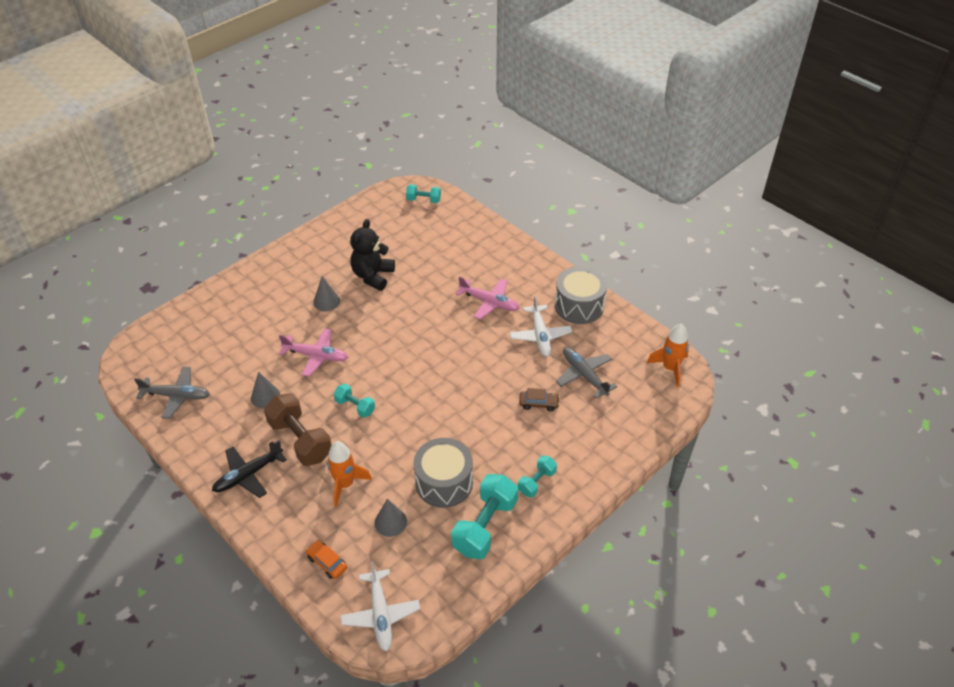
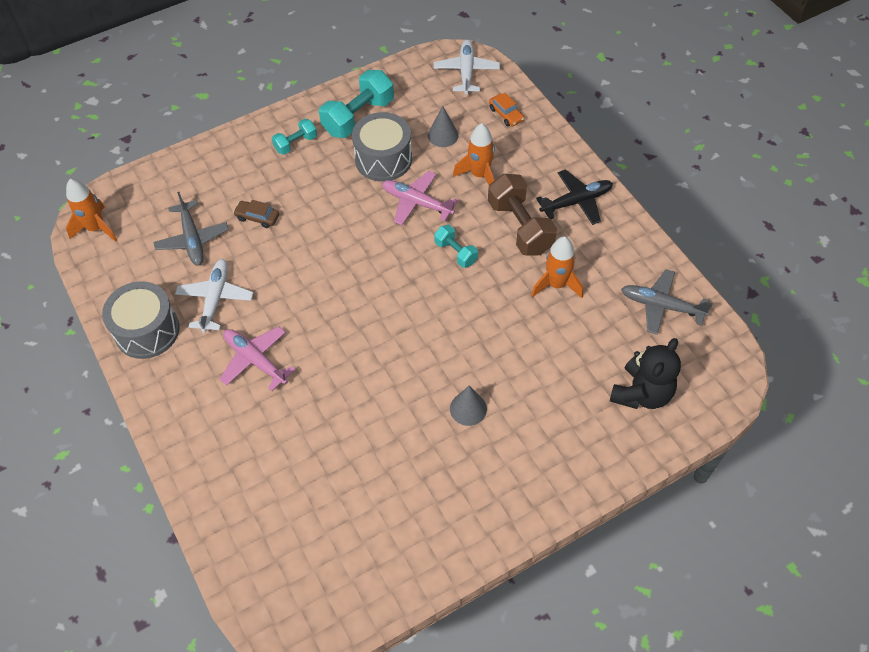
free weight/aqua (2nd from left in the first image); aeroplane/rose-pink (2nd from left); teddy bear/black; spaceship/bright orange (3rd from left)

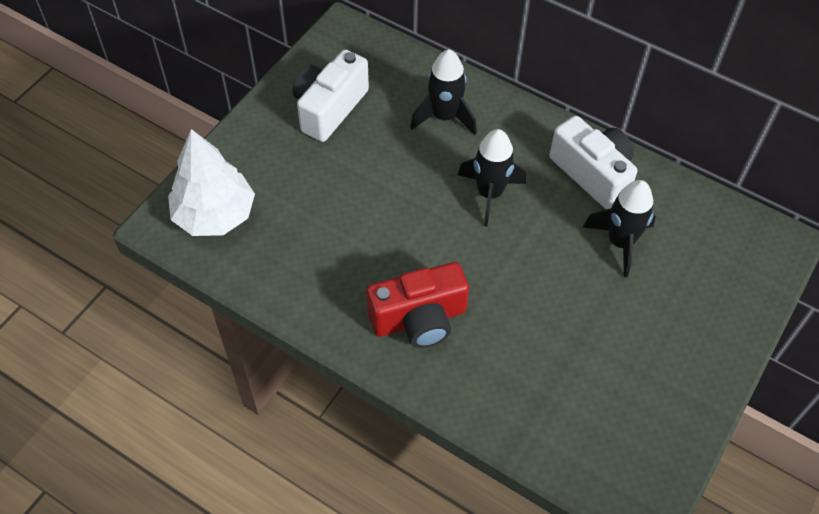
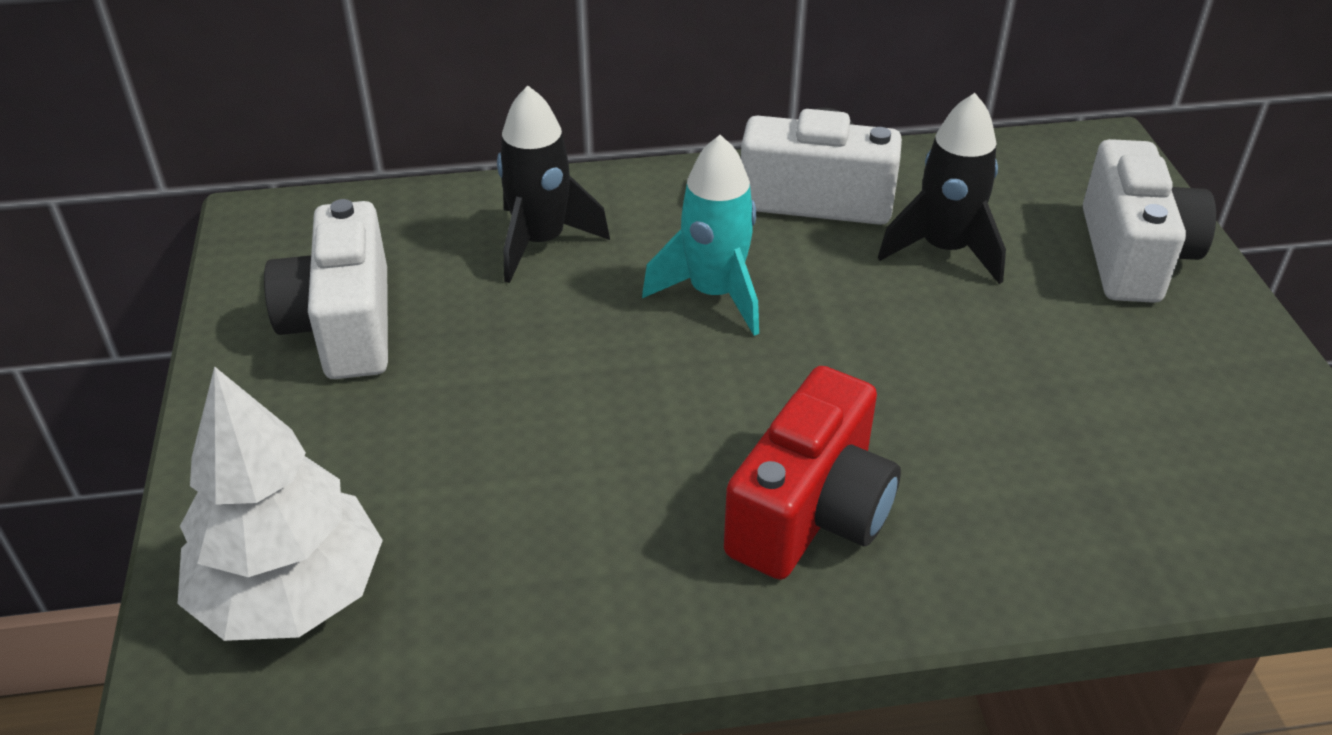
compact camera/white (3rd from left); spaceship/aqua

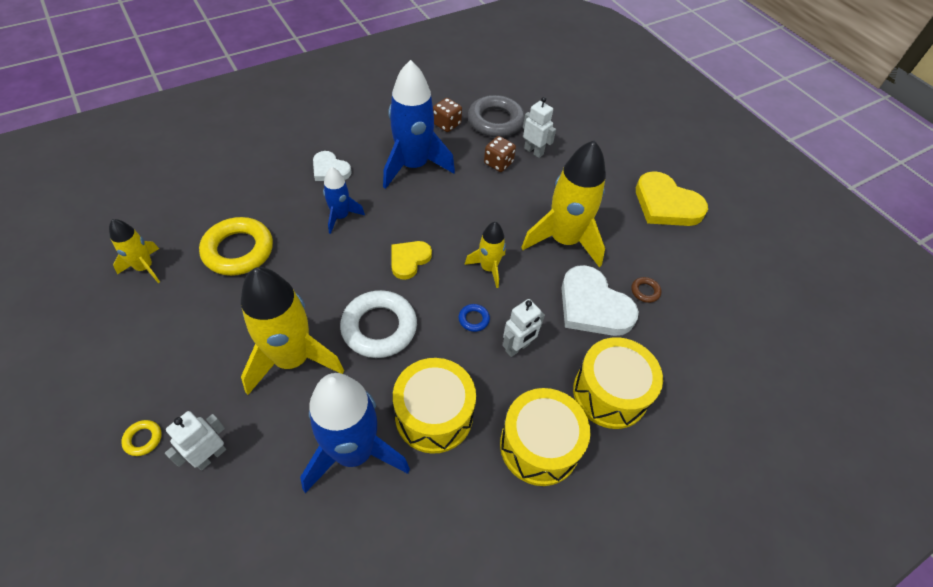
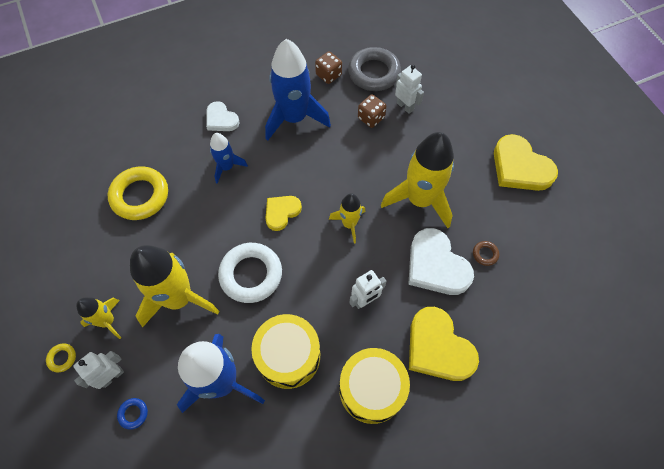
spaceship/yellow (1st from left); hoop/blue; love heart/yellow (2nd from left)

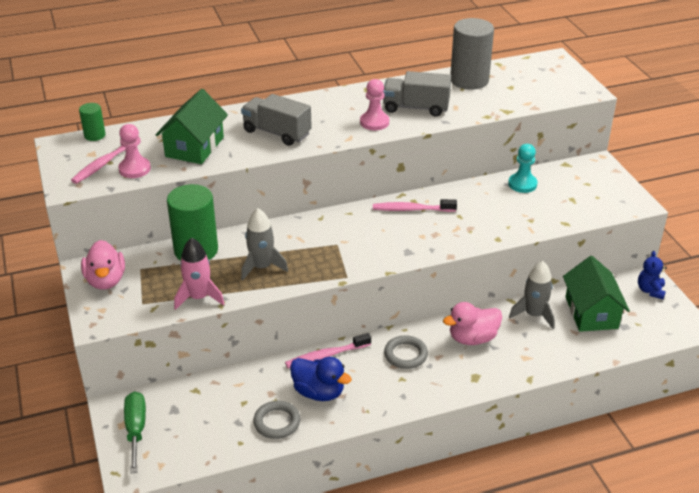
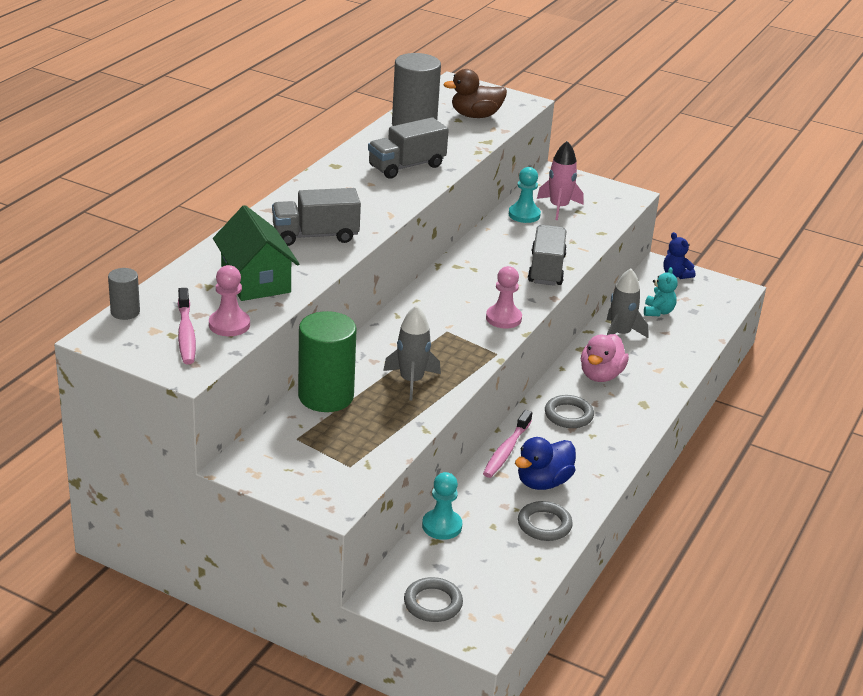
rubber duck/rose-pink (1st from left in the first image); toothbrush/rose-pink (3rd from left in the first image); pawn/aqua (1st from left); rubber duck/brown; truck/grey (3rd from left); spaceship/rose-pink; pawn/rose-pink (2nd from left); hoop/grey (1st from left); teddy bear/aqua; cylinder/grey (1st from left); rubber duck/blue

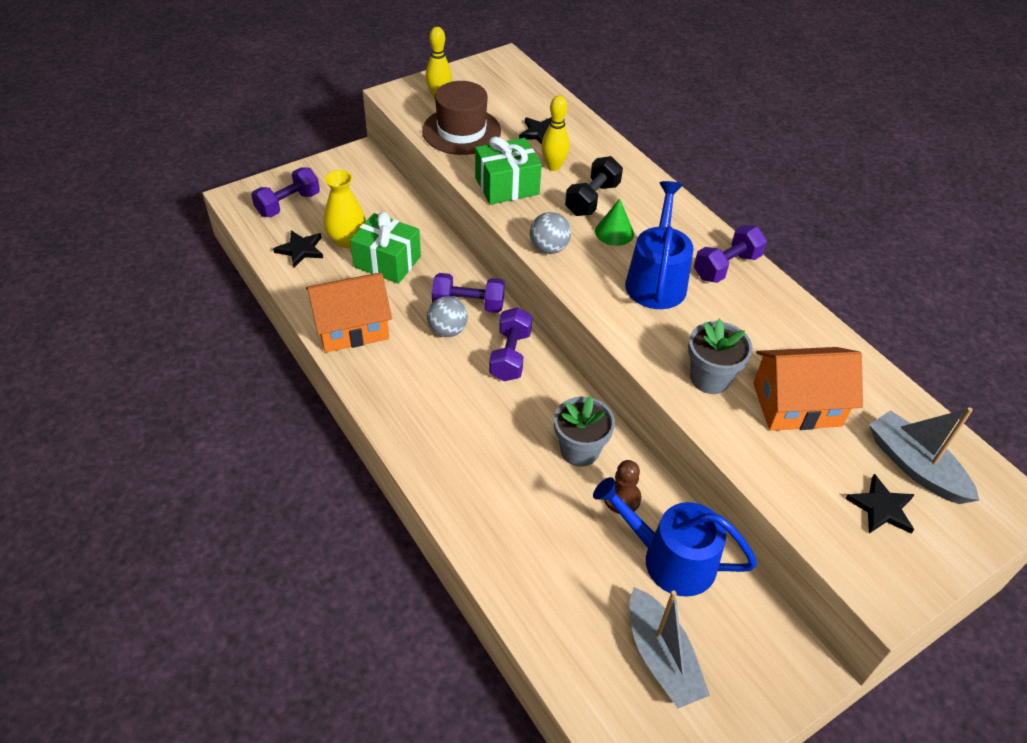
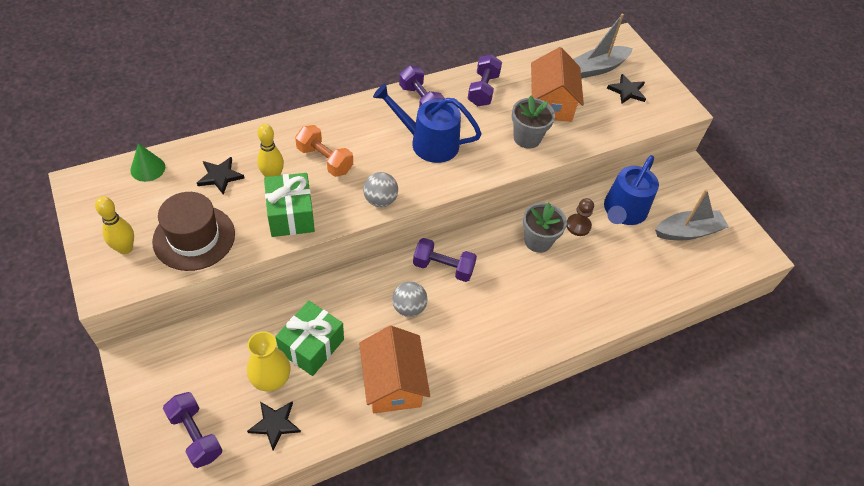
free weight/royal purple (4th from left); cone/leaf-green; free weight/bright orange

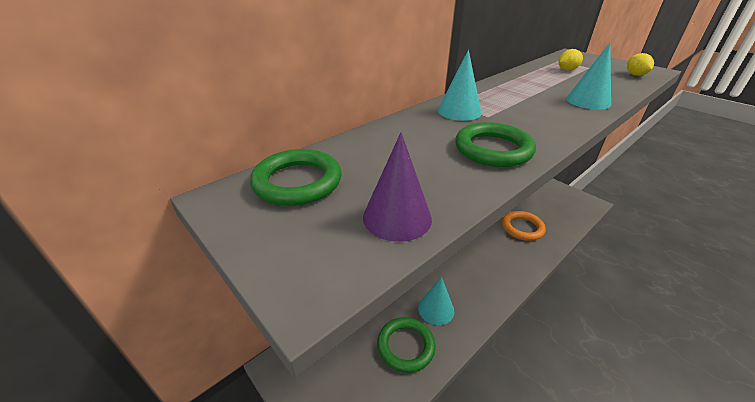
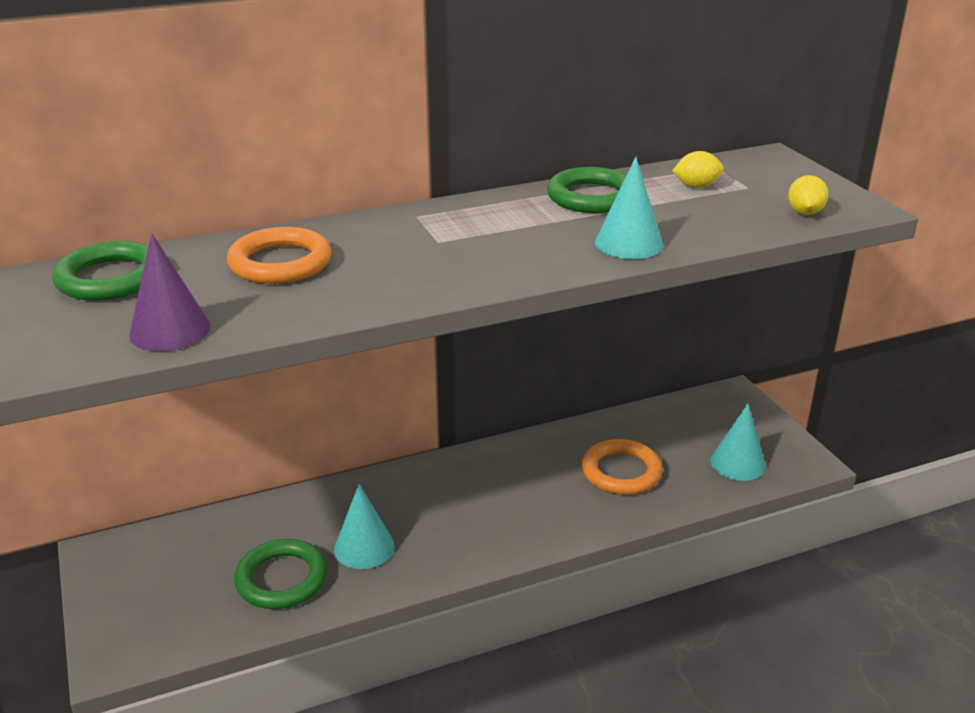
hoop/bright orange (1st from left); cone/aqua (3rd from left); hoop/leaf-green (3rd from left)

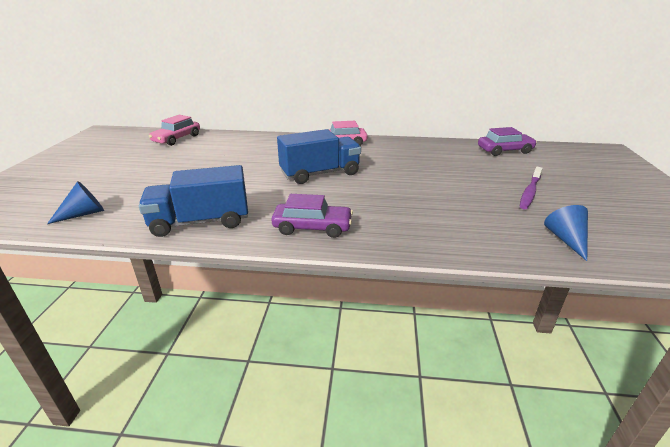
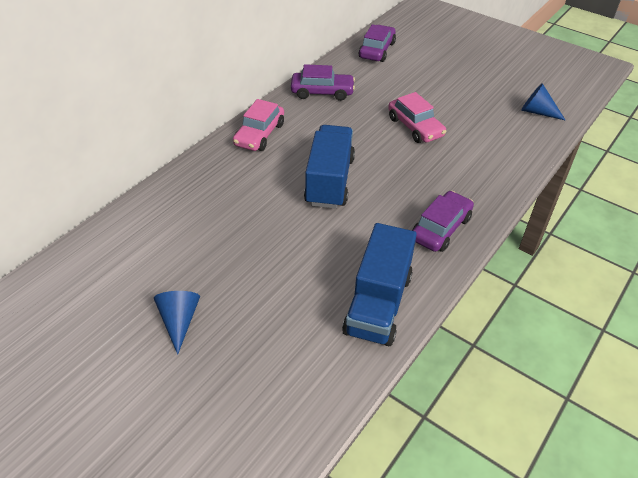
toothbrush/royal purple; toy car/royal purple (1st from left); cone/blue (1st from left); toy car/rose-pink (2nd from left)

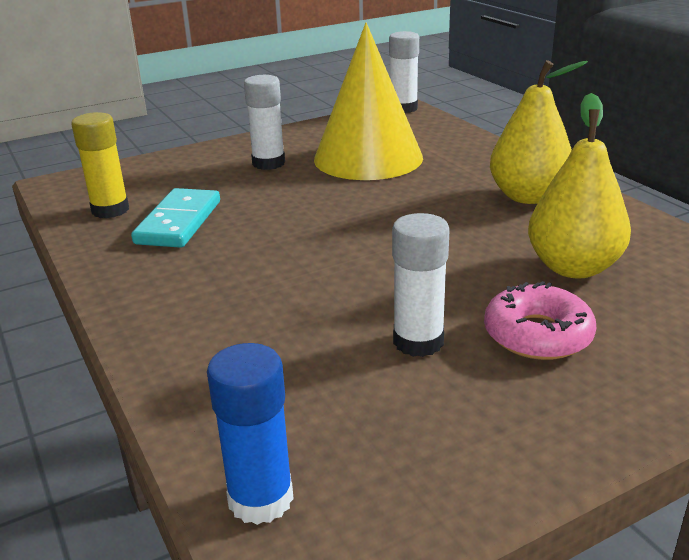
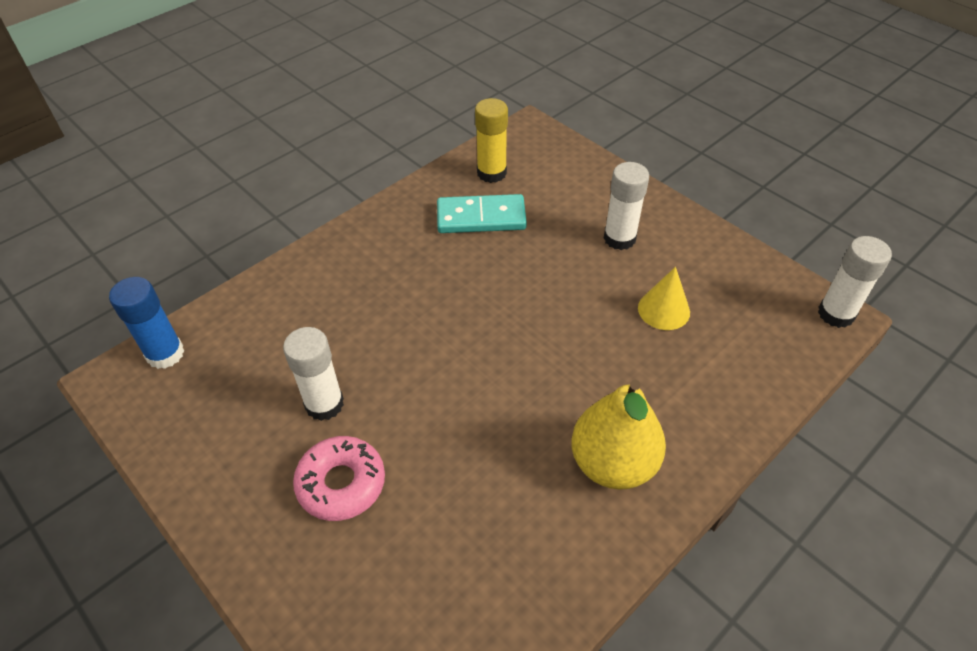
pear/yellow (2nd from left in the first image); cone/yellow

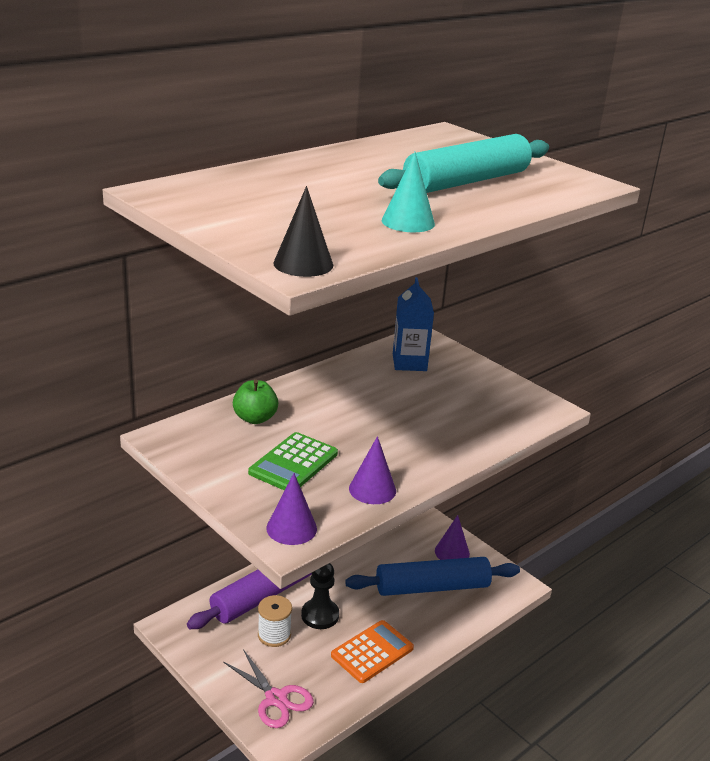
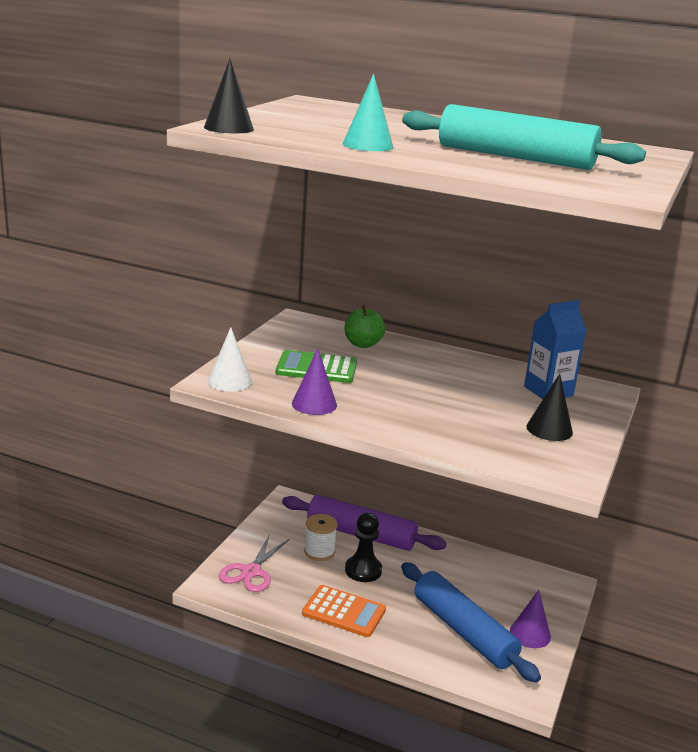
cone/black (2nd from left); cone/white

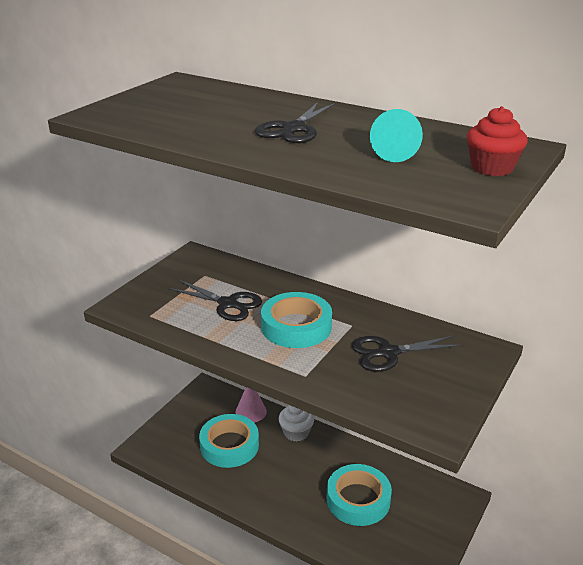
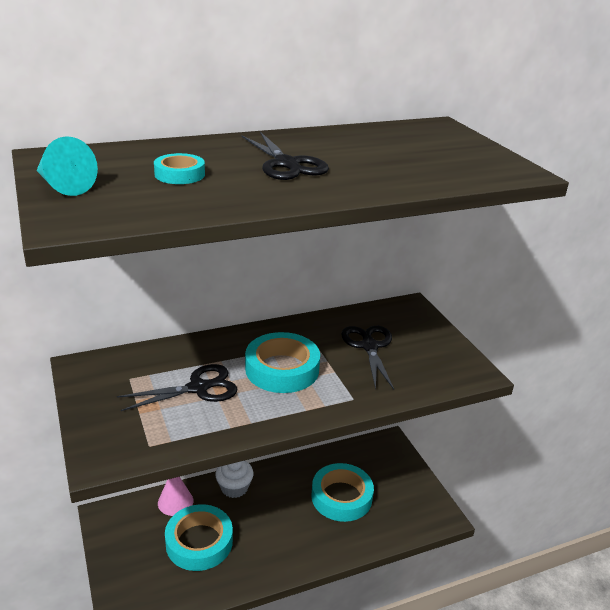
muffin/red; roll of tape/aqua (1st from left); cone/aqua; scissors/black (3rd from left)

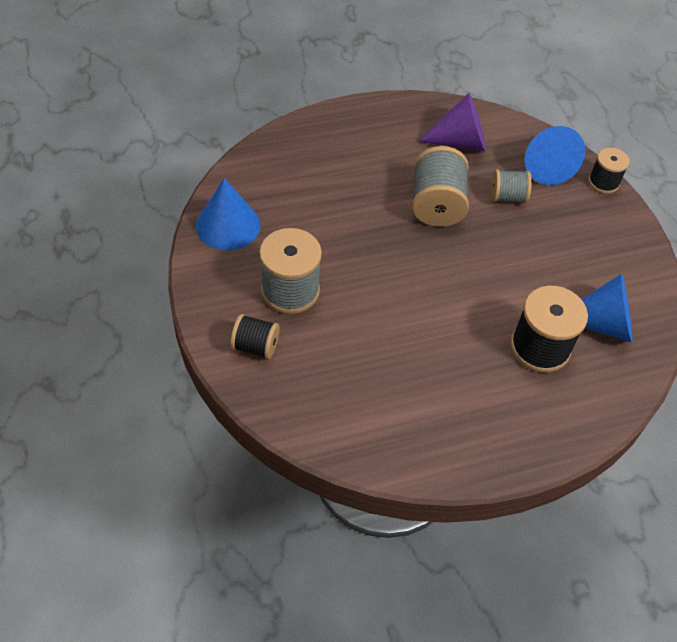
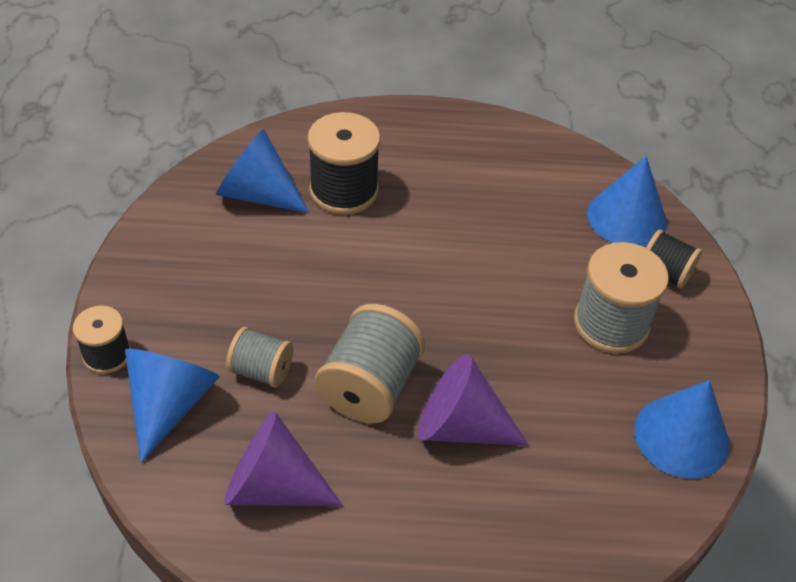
cone/royal purple (2nd from left); cone/blue (3rd from left)

